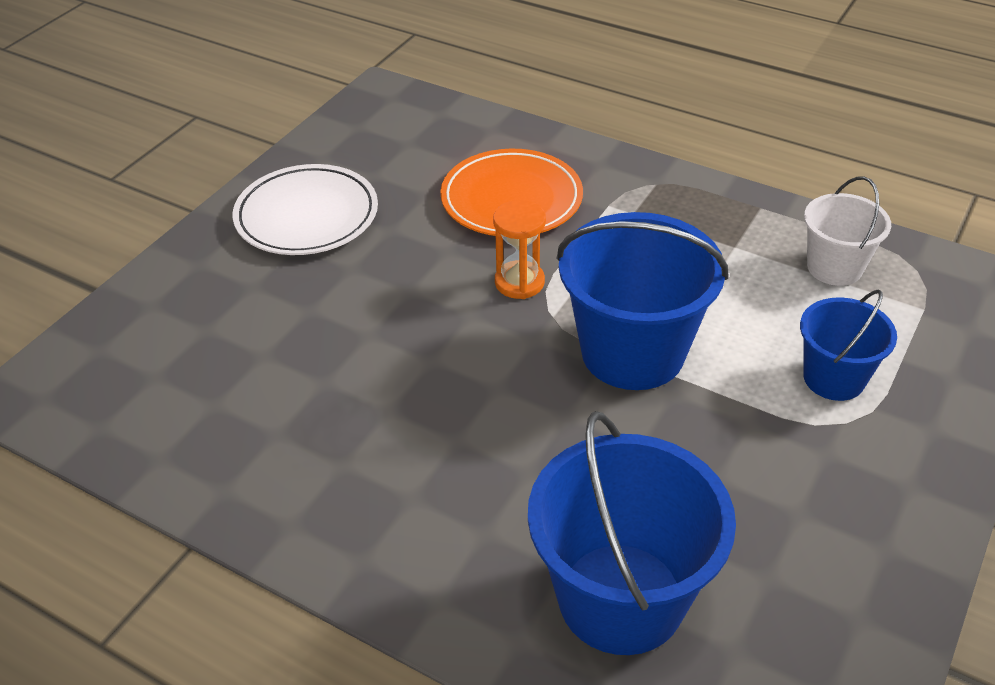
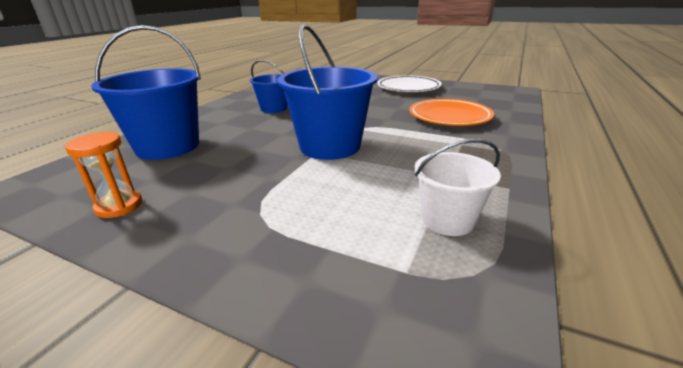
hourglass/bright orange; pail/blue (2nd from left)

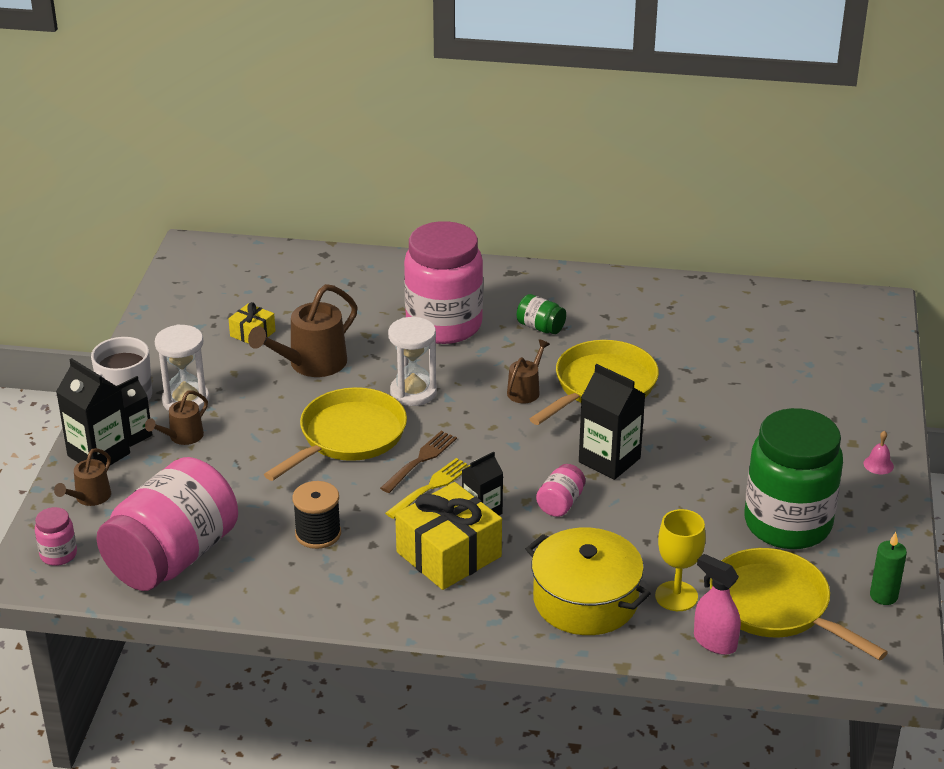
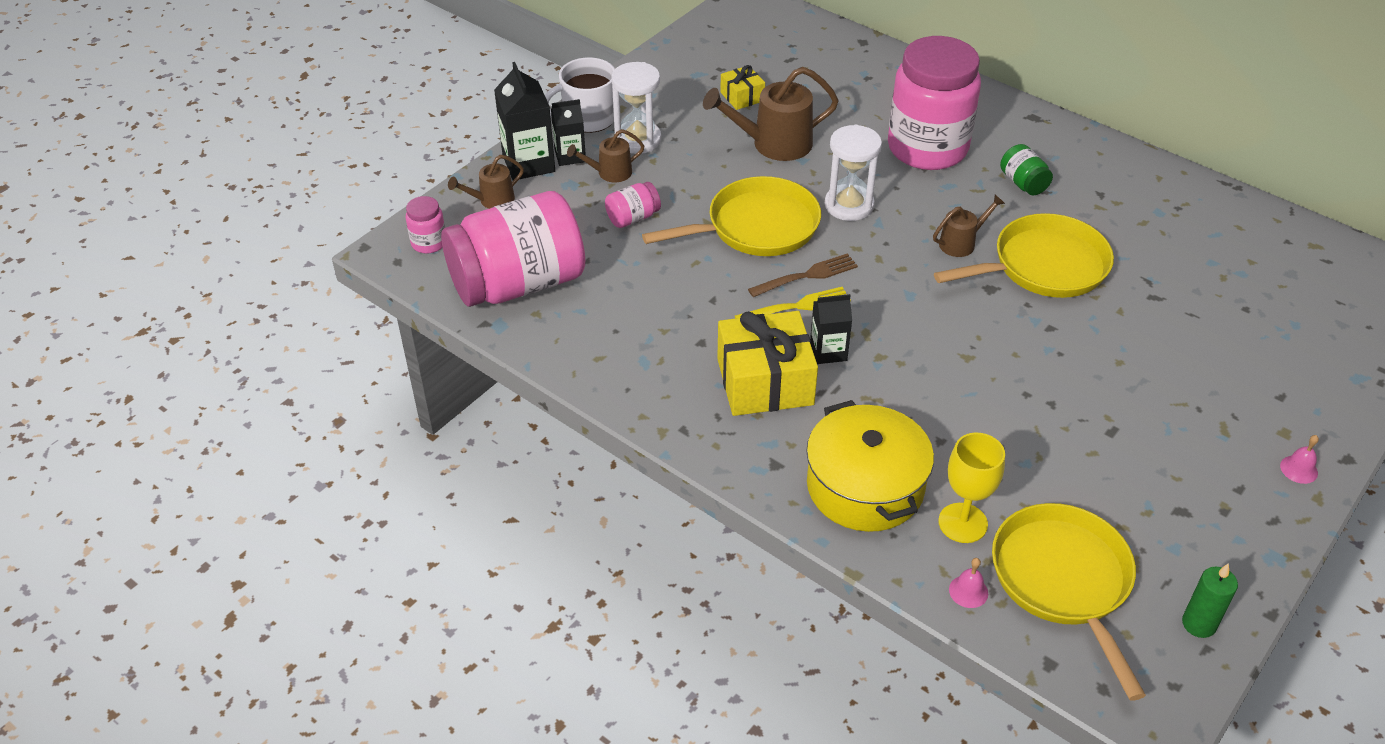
bobbin/black; milk carton/black (4th from left in the first image); jam jar/leaf-green (2nd from left in the first image); jam jar/rose-pink (3rd from left); bell/rose-pink (1st from left)

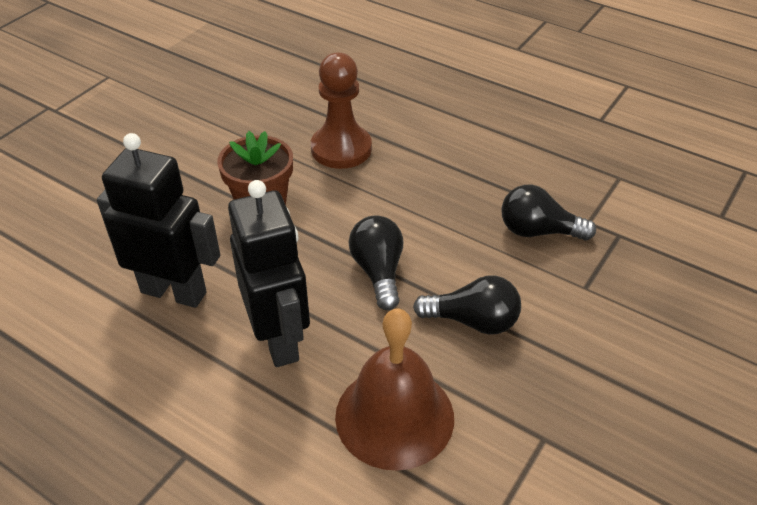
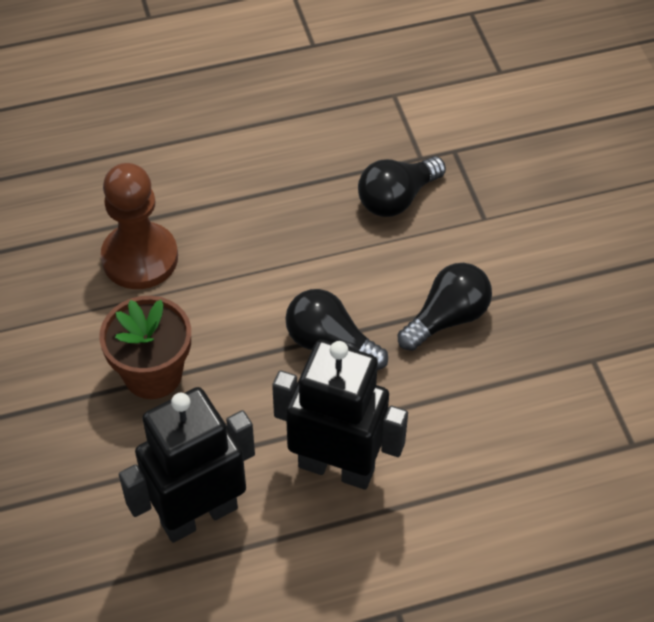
bell/brown

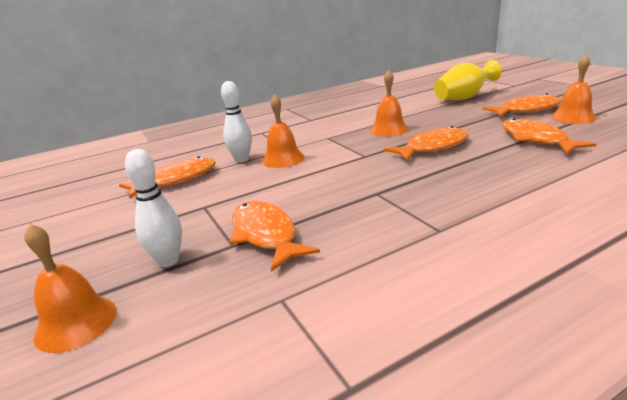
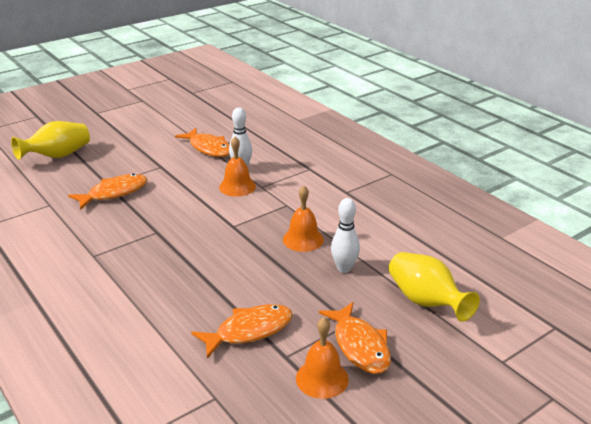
fish figure/bright orange (3rd from left in the first image); skittle/white (2nd from left); tall vase/yellow (1st from left)

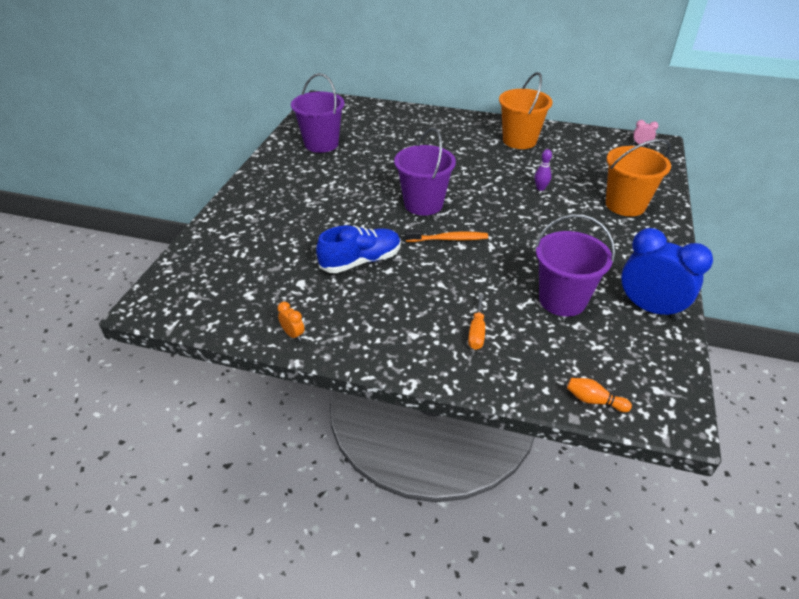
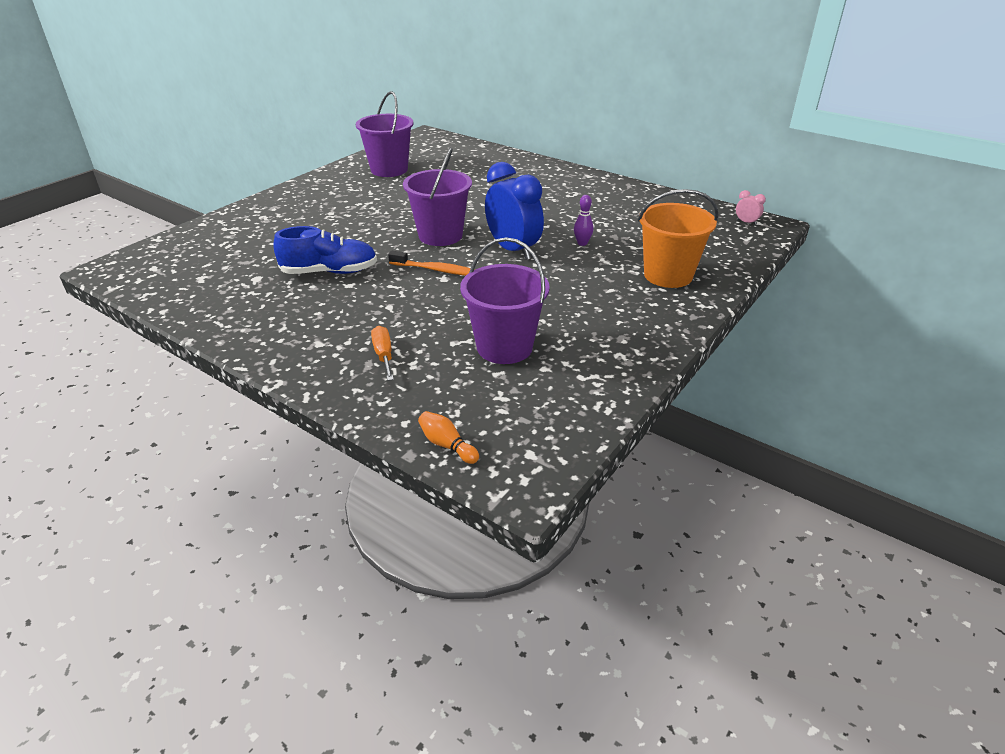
clock/bright orange; pail/bright orange (1st from left in the first image); clock/blue; flat screwdriver/bright orange

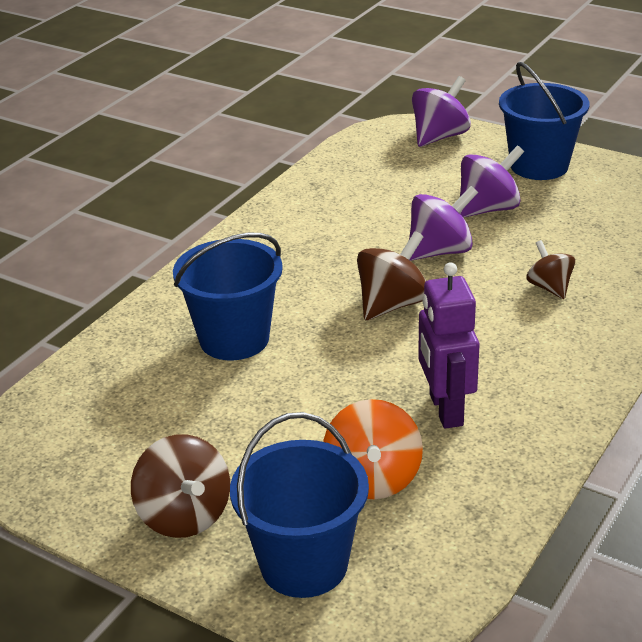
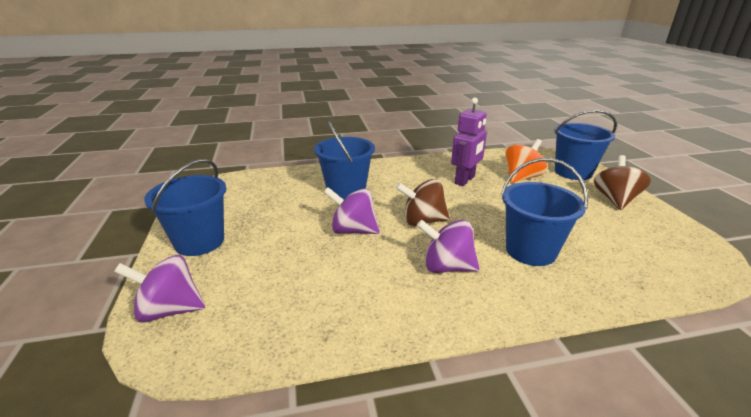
toy top/royal purple (3rd from left); pail/blue (2nd from left)

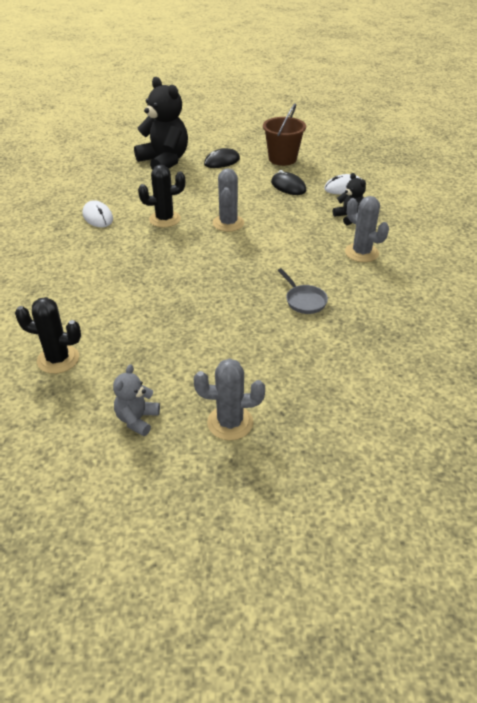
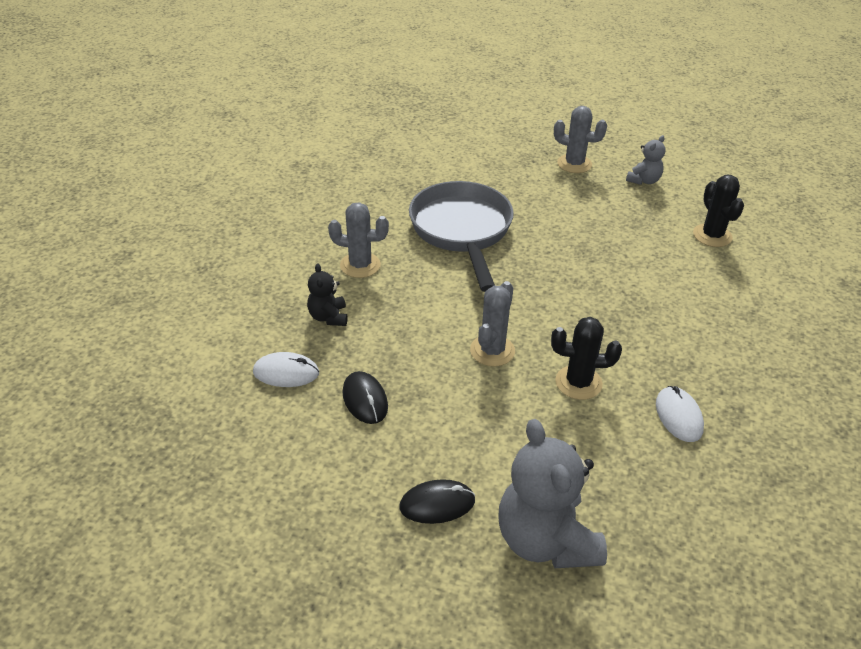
pail/brown; teddy bear/grey (1st from left); saguaro cactus/black (2nd from left); saguaro cactus/grey (1st from left); skillet/grey

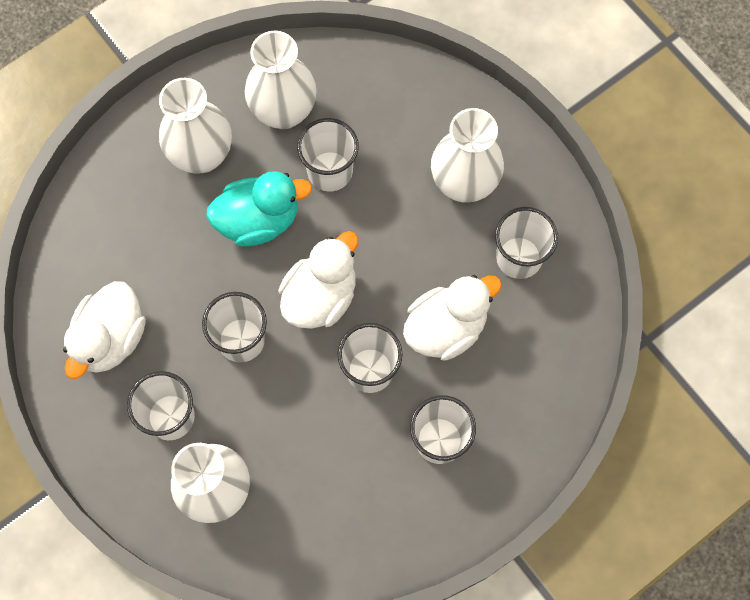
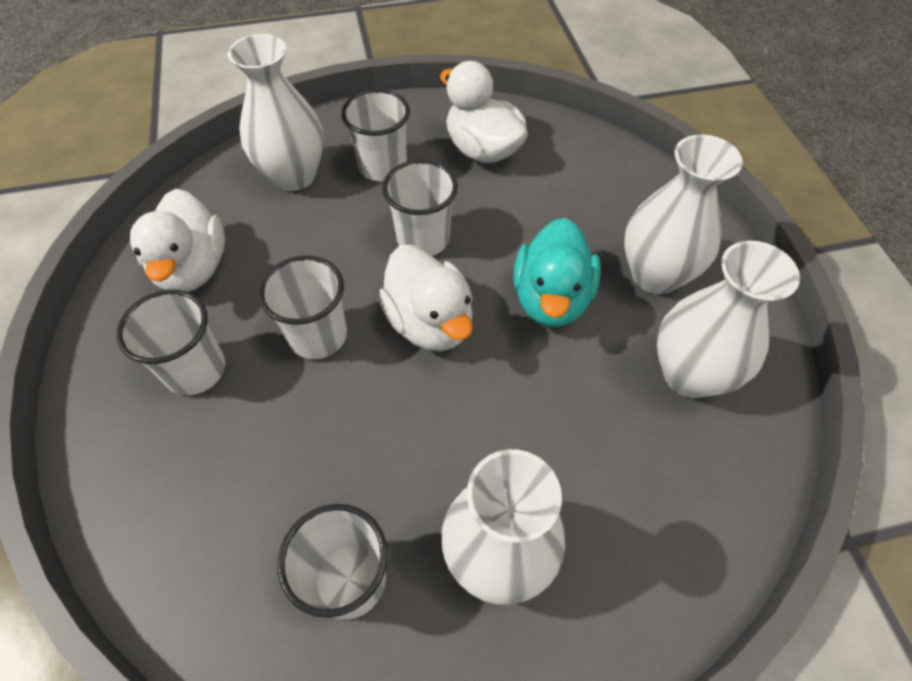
tumbler/white (3rd from left in the first image); rubber duck/white (1st from left)

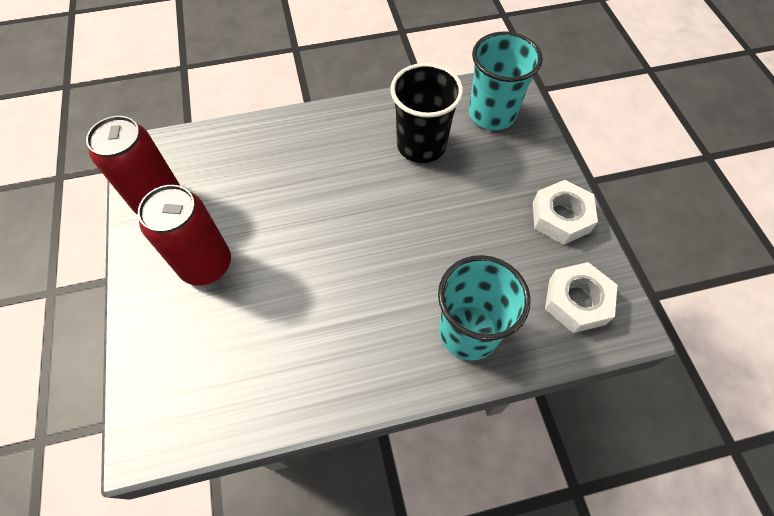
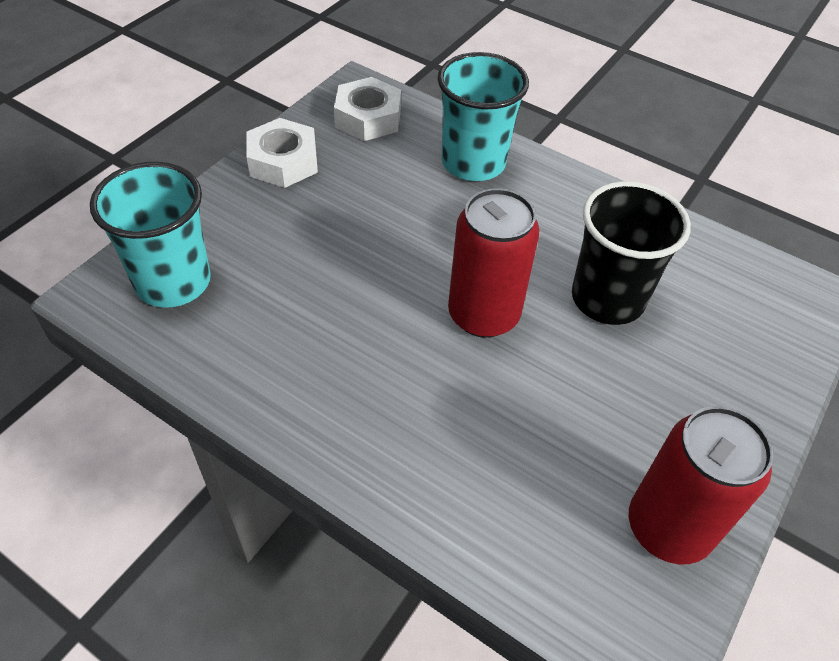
tin/red (1st from left); tumbler/black

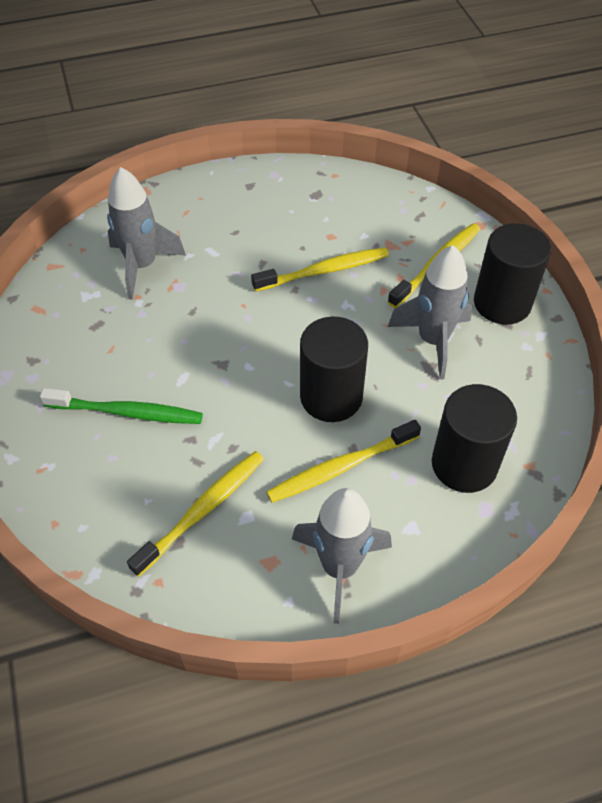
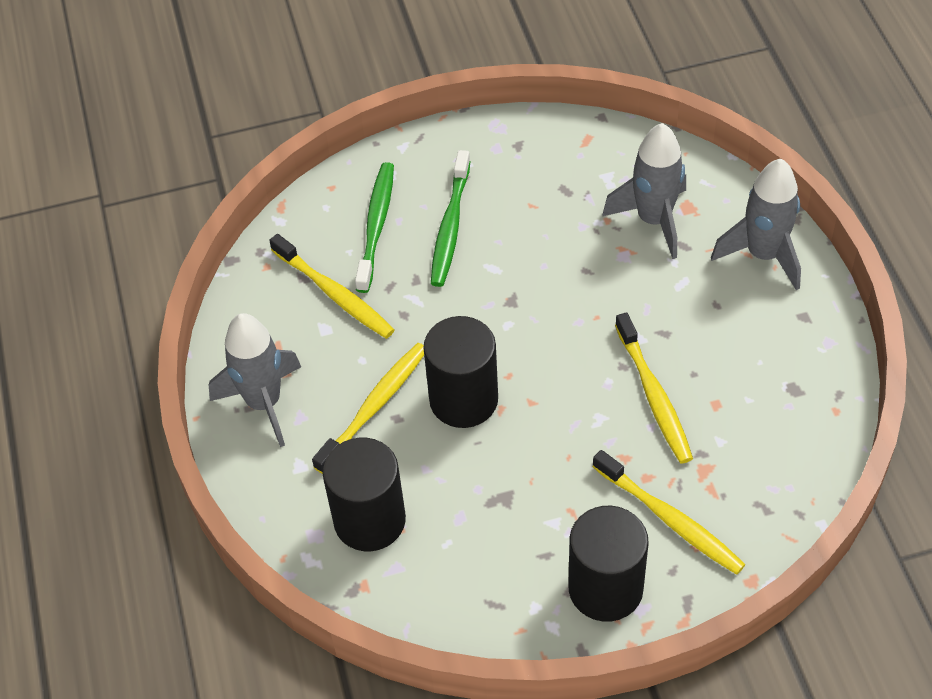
toothbrush/leaf-green (1st from left); spaceship/grey (3rd from left); toothbrush/yellow (2nd from left)

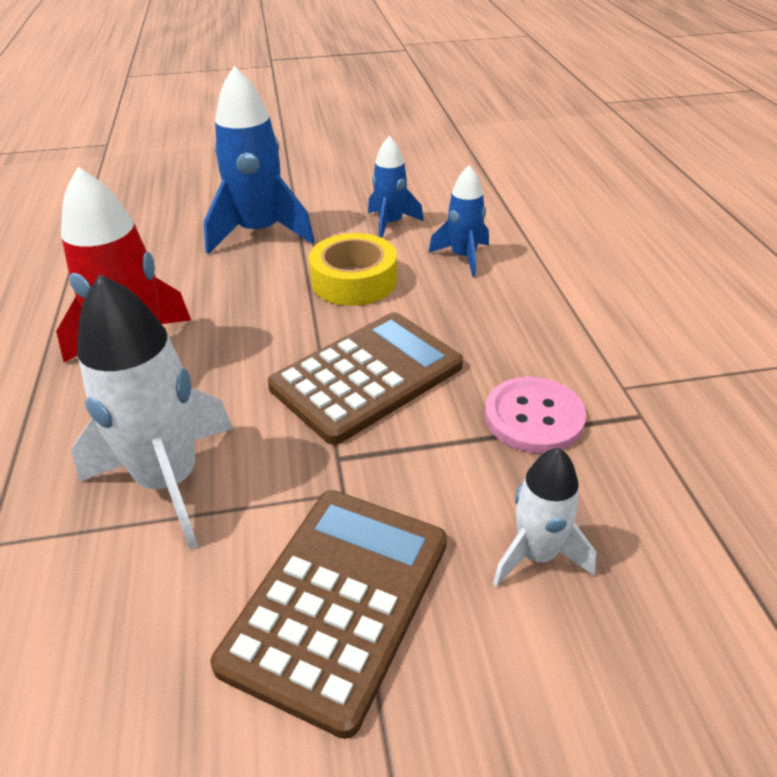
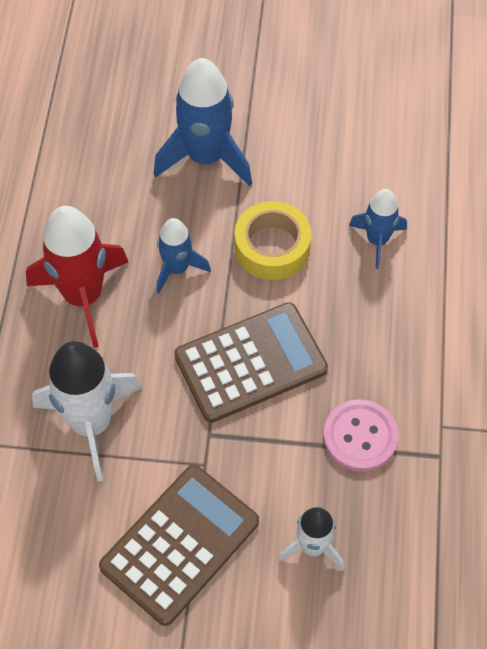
spaceship/blue (1st from left)

